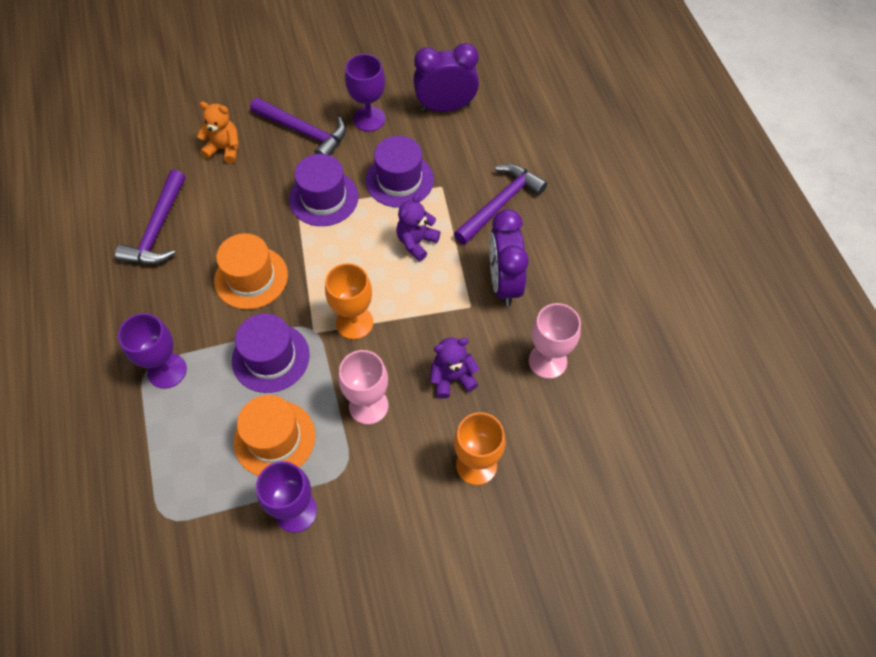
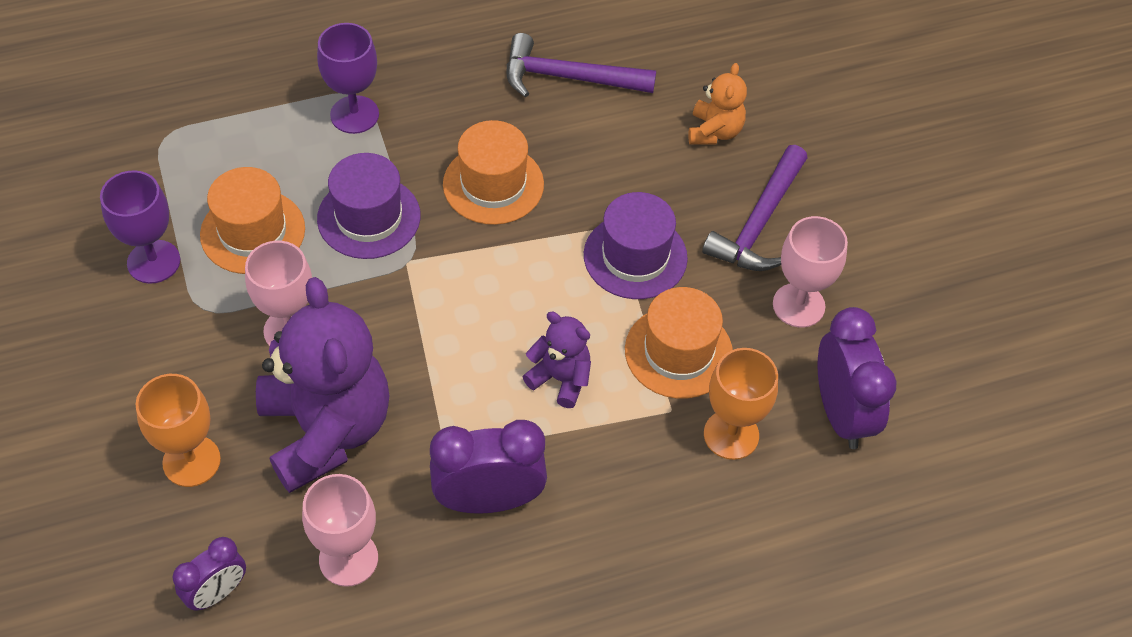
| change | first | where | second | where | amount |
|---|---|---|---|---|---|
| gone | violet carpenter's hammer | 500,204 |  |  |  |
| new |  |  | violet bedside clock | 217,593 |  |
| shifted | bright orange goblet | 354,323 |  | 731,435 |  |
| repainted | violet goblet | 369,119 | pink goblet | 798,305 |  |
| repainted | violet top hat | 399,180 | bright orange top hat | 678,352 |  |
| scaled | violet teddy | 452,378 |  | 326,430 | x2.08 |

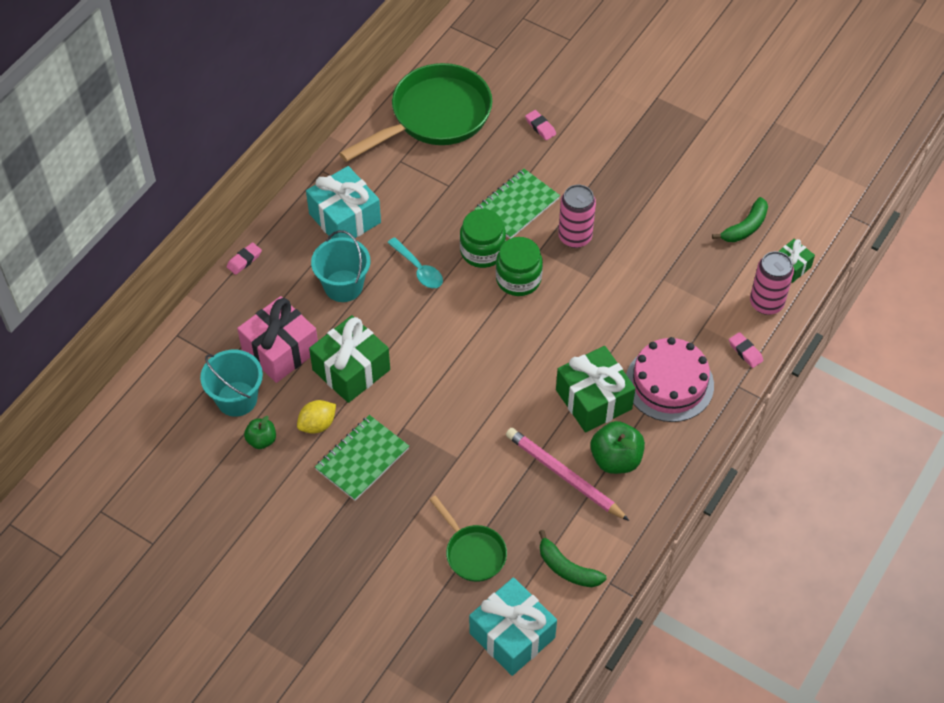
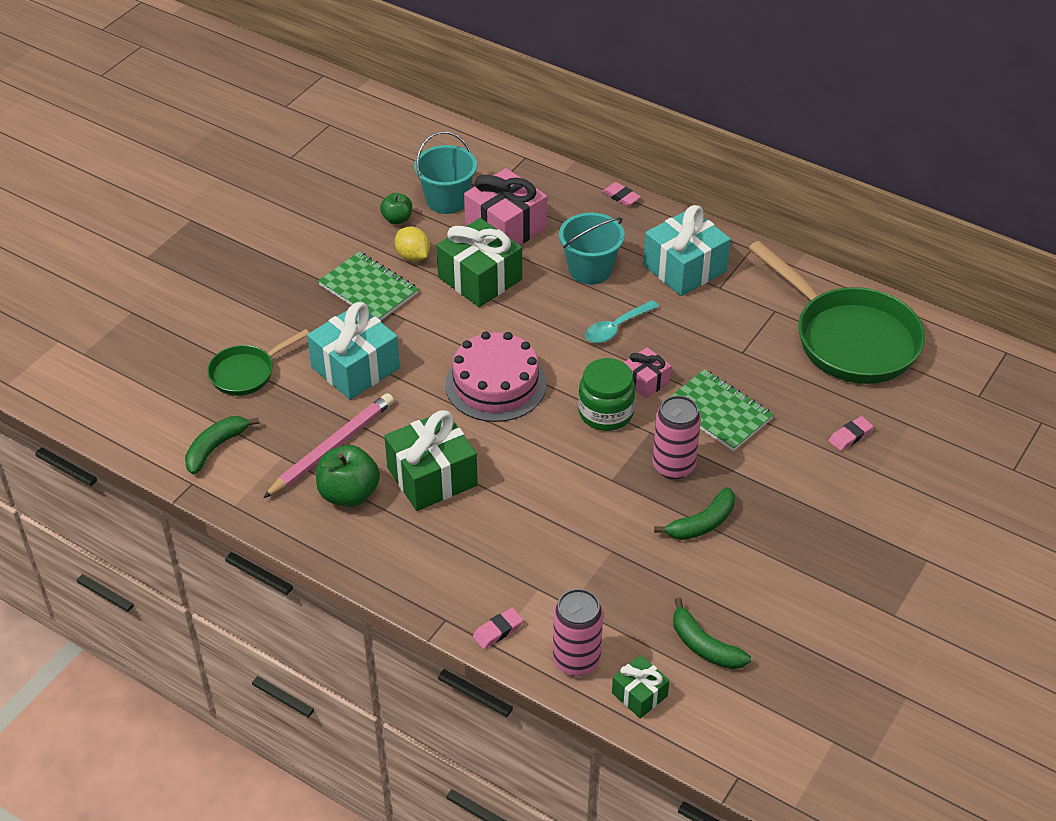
| change | first | where | second | where | amount |
|---|---|---|---|---|---|
| new |  |  | emerald banana fruit | 702,523 |  |
| shifted | teal gift | 512,635 |  | 355,368 |  |
| shifted | pink gateau | 669,383 |  | 495,384 |  |
| swapped | emerald preserve jar | 482,251 | pink gift | 645,381 |  |

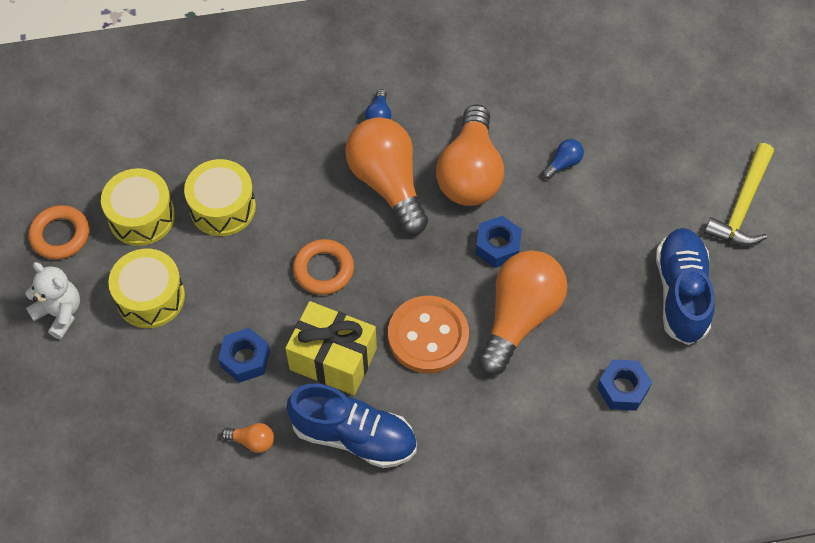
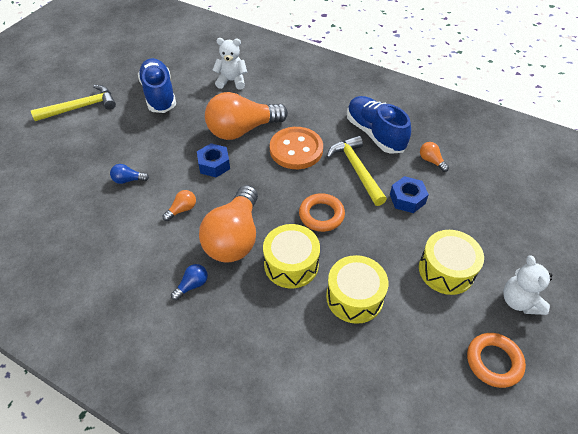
| change | first | where | second | where | amount |
|---|---|---|---|---|---|
| shifted | bright yellow snare drum | 141,216 |  | 291,264 |  |
| swapped | bright yellow gift | 333,359 | bright yellow carpenter's hammer | 356,169 |  |
| swapped | cobalt hex nut | 622,389 | snow-white teddy | 232,81 |  |
| rotated | cobalt sneaker | 681,293 |  | 159,95 | 120 degrees clockwise |
| scaled | bright orange lightbulb | 470,173 |  | 182,209 | x0.40 |

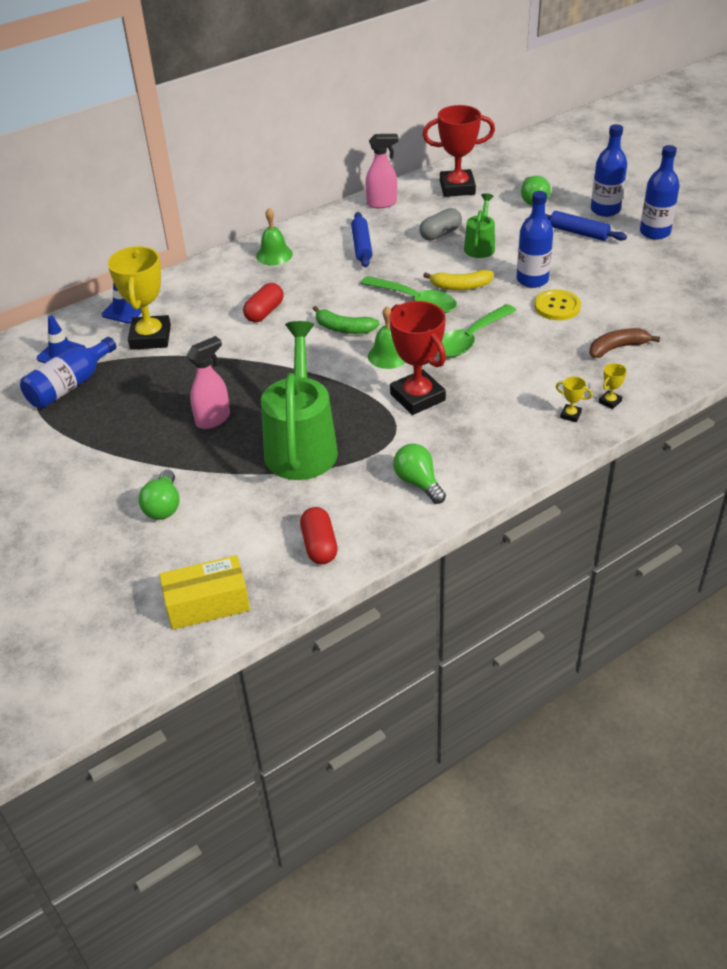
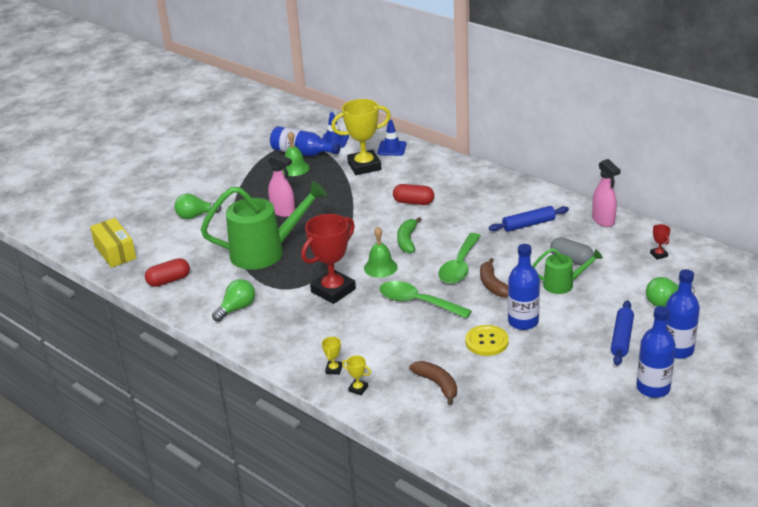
| change | first | where | second | where | amount |
|---|---|---|---|---|---|
| shifted | emerald school bell | 274,255 |  | 294,168 |  |
| repainted | bright yellow banana fruit | 460,286 | dark brown banana fruit | 492,285 |  |
| scaled | red award cup | 457,188 |  | 659,255 | x0.41 |

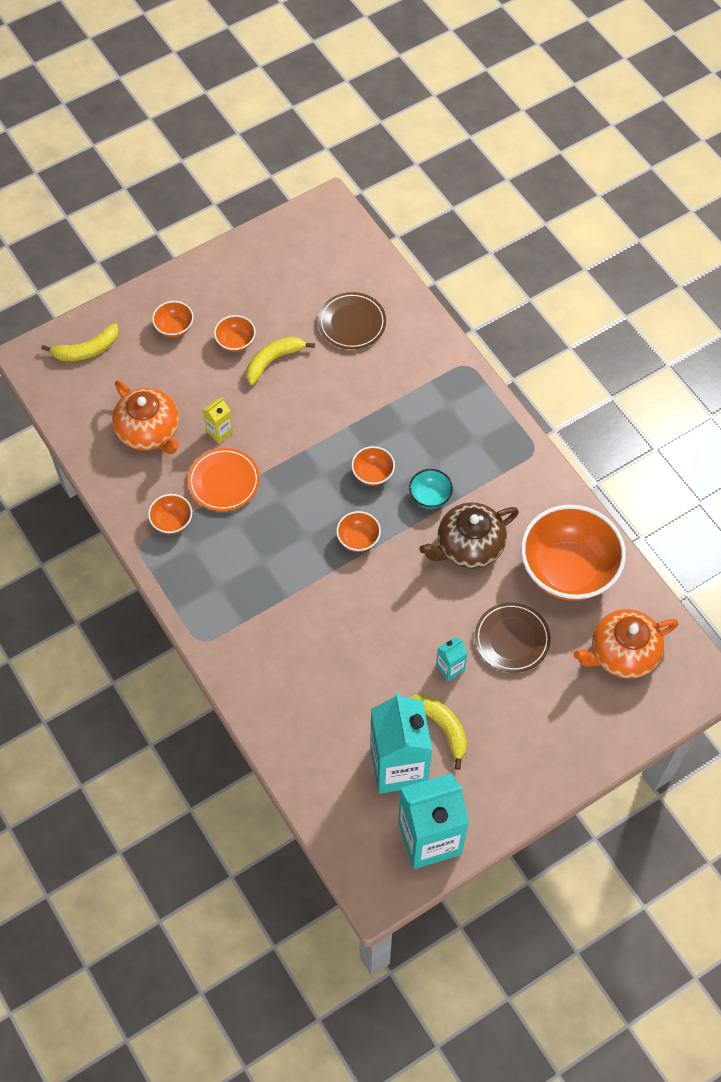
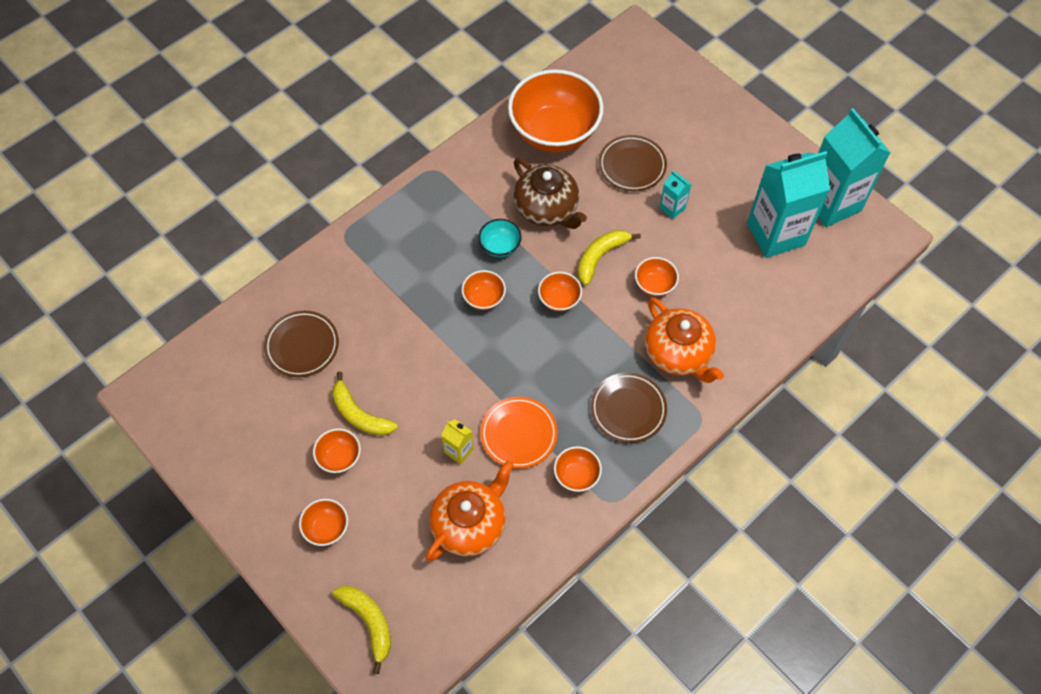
| change | first | where | second | where | amount |
|---|---|---|---|---|---|
| new |  |  | dark brown dinner plate | 628,409 |  |
| new |  |  | bright orange deep dish | 654,285 |  |
| shifted | bright yellow banana fruit | 442,727 |  | 600,256 |  |
| shifted | bright orange china teapot | 622,653 |  | 678,353 |  |

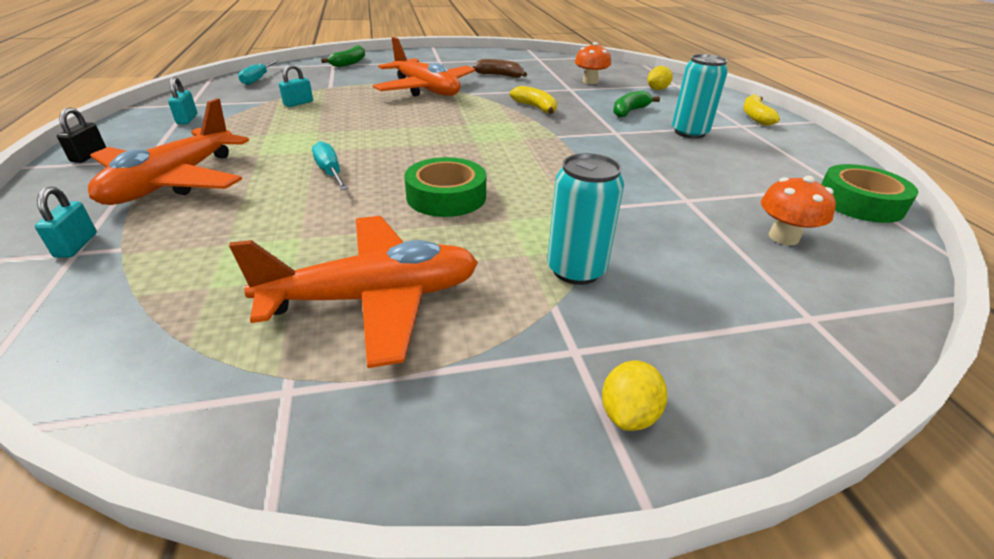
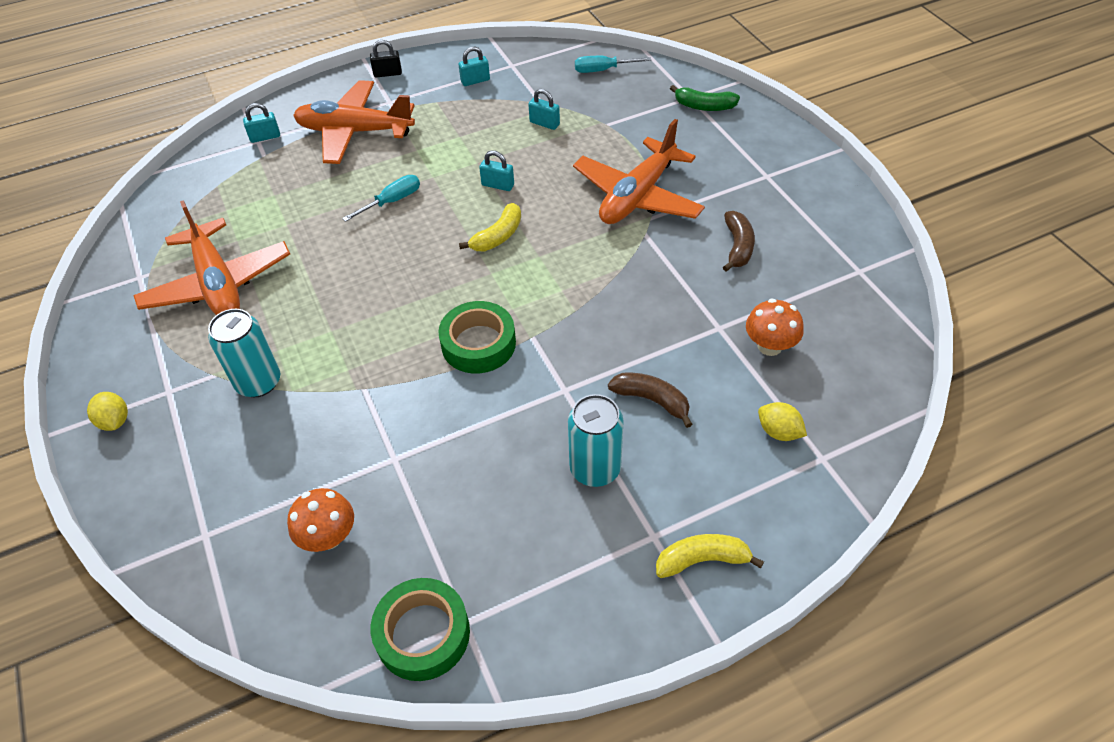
| change | first | where | second | where | amount |
|---|---|---|---|---|---|
| new |  |  | teal lock | 498,185 |  |
| shifted | emerald sticky tape | 446,196 |  | 478,344 |  |
| shifted | bright yellow banana fruit | 536,108 |  | 498,236 |  |
| repainted | emerald banana fruit | 629,111 | dark brown banana fruit | 652,400 |  |
| rotated | bright yellow toy lemon | 628,414 |  | 115,421 | 45 degrees clockwise |

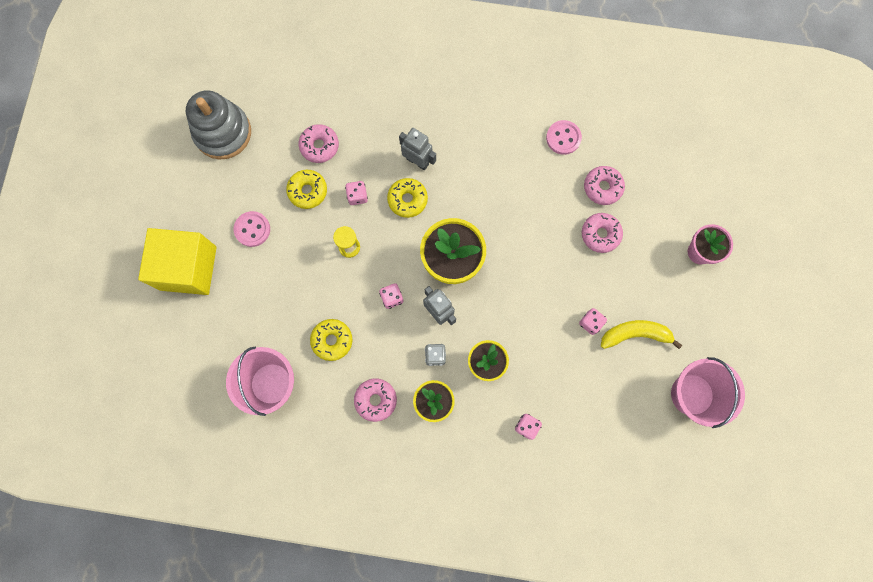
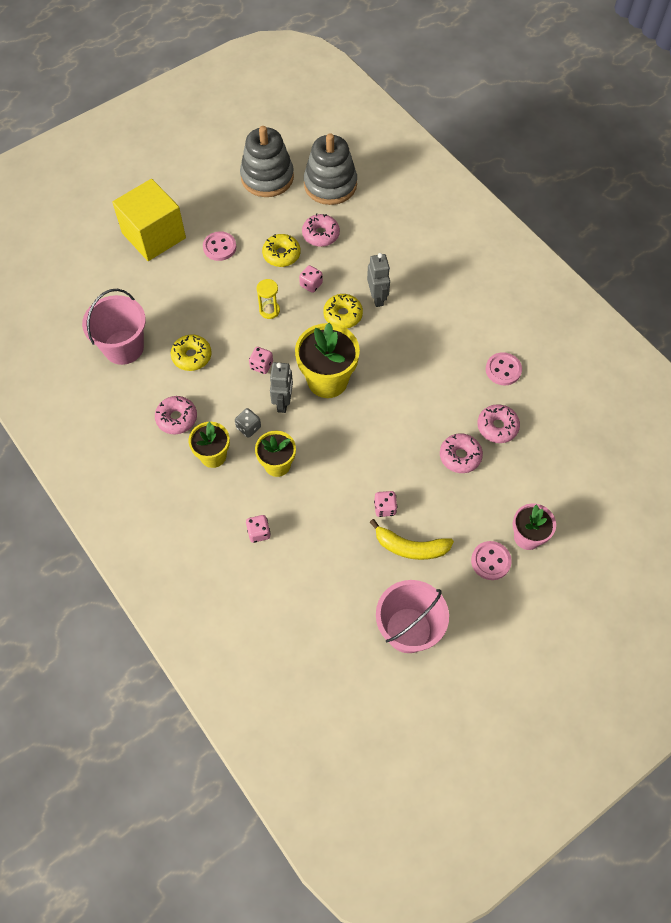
| change | first | where | second | where | amount |
|---|---|---|---|---|---|
| new |  |  | gray stacking toy | 330,184 |  |
| new |  |  | pink sewing button | 490,561 |  |
| rotated | bright yellow banana fruit | 635,334 |  | 410,547 | 150 degrees clockwise |

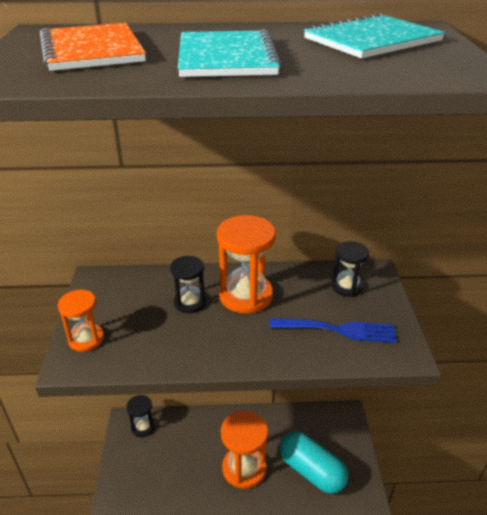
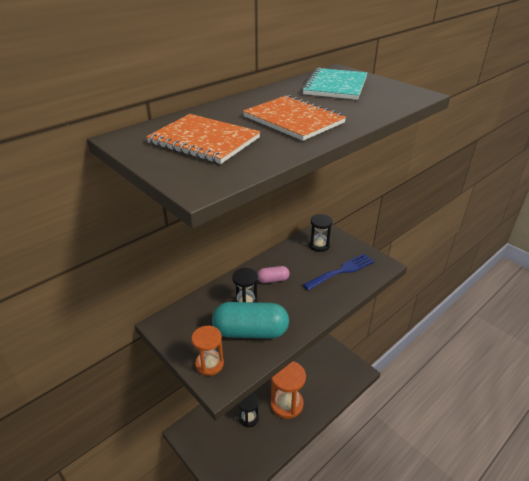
| change | first | where | second | where | amount |
|---|---|---|---|---|---|
| shifted | black sandglass | 143,427 |  | 248,418 |  |
| shifted | teal pill shape | 311,471 |  | 250,332 |  |
| swapped | bright orange sandglass | 246,295 | pink pill shape | 273,280 |  |
| repainted | teal notebook | 226,57 | bright orange notebook | 293,120 |  |

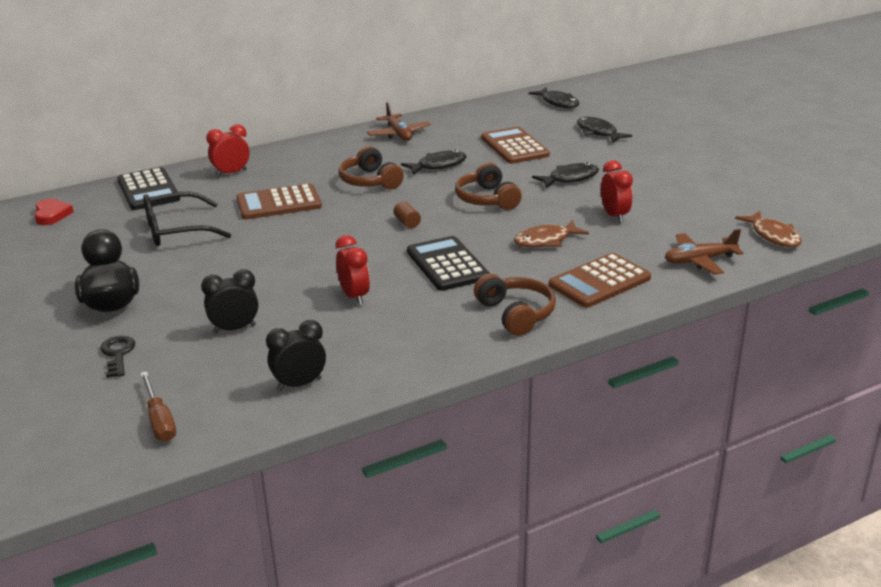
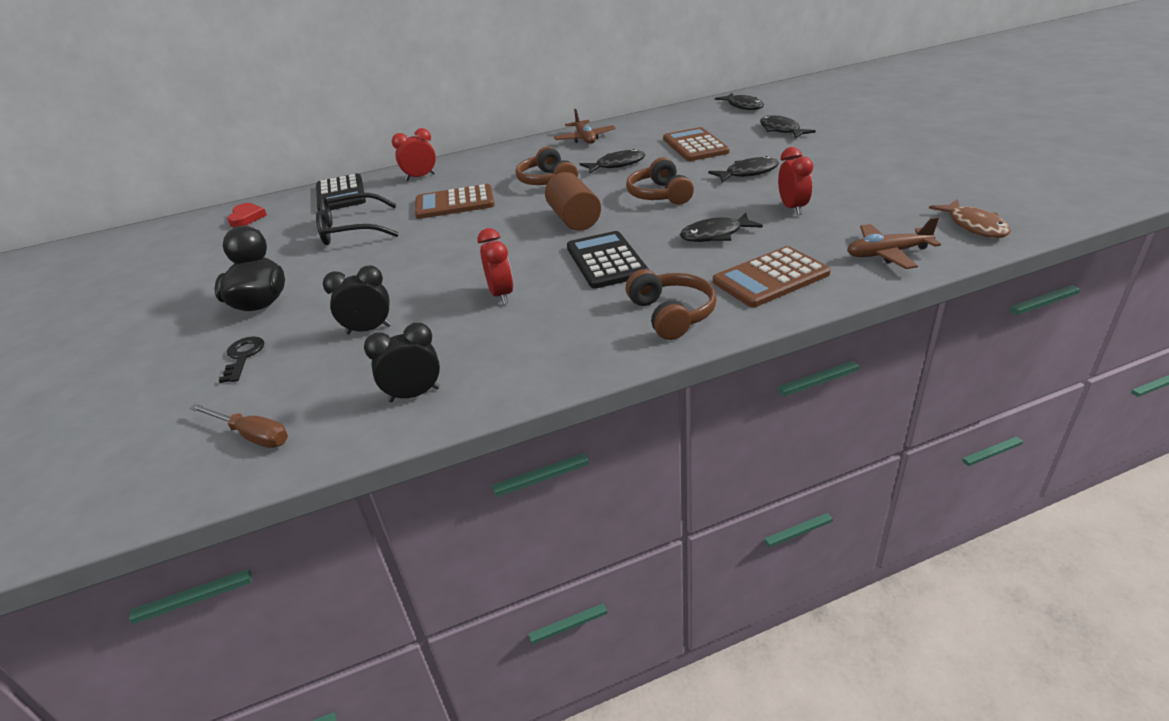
| change | first | where | second | where | amount |
|---|---|---|---|---|---|
| repainted | dark brown fish figure | 546,241 | black fish figure | 715,235 |  |
| rotated | dark brown flat screwdriver | 159,420 |  | 251,435 | 45 degrees counterclockwise |
| scaled | dark brown solid cylinder | 407,222 |  | 574,219 | x2.13 |

